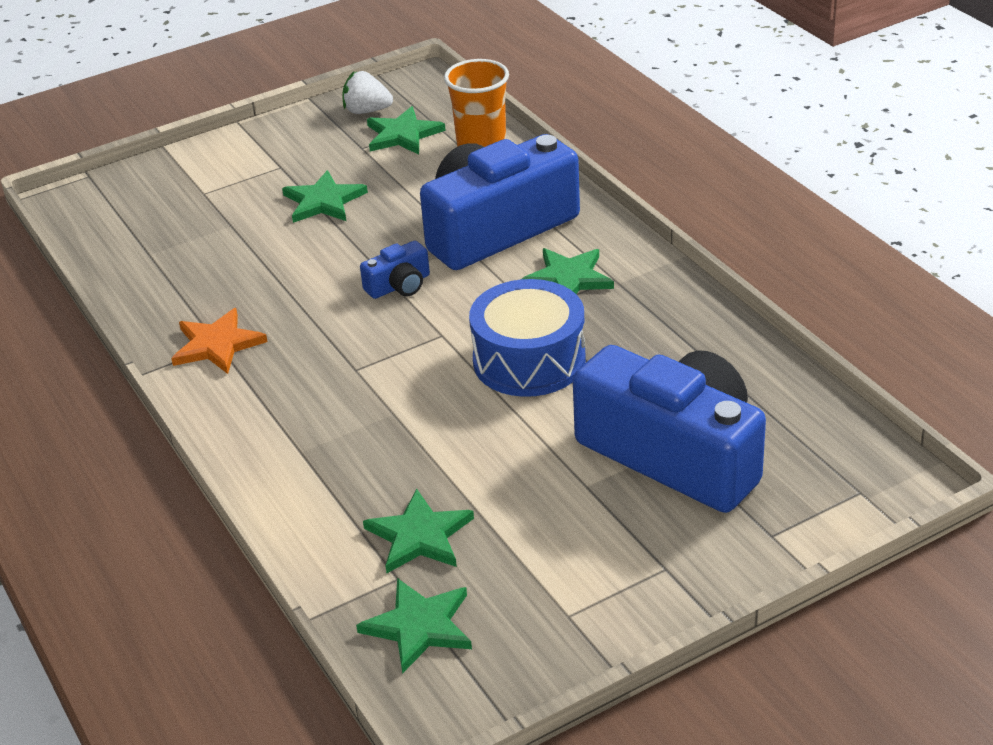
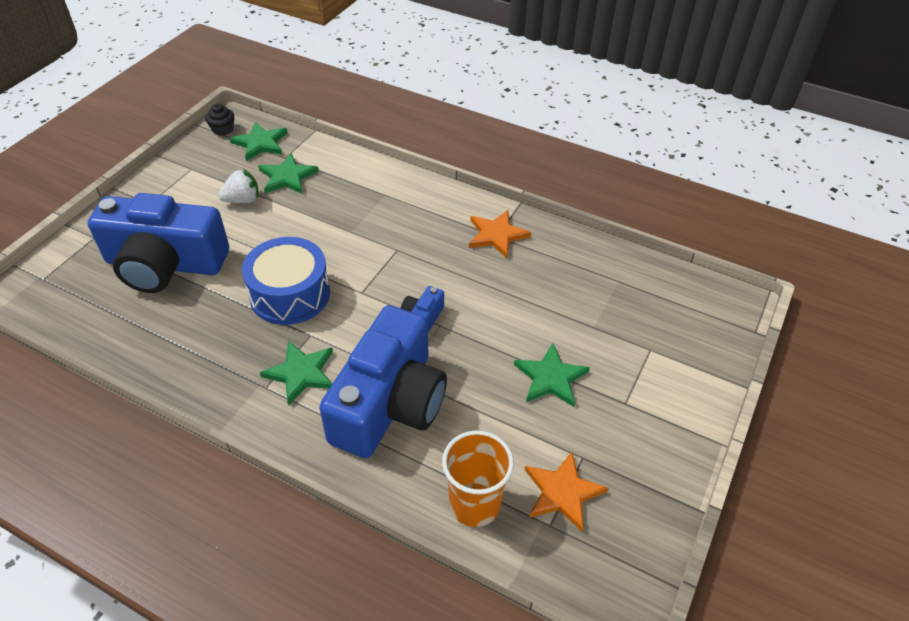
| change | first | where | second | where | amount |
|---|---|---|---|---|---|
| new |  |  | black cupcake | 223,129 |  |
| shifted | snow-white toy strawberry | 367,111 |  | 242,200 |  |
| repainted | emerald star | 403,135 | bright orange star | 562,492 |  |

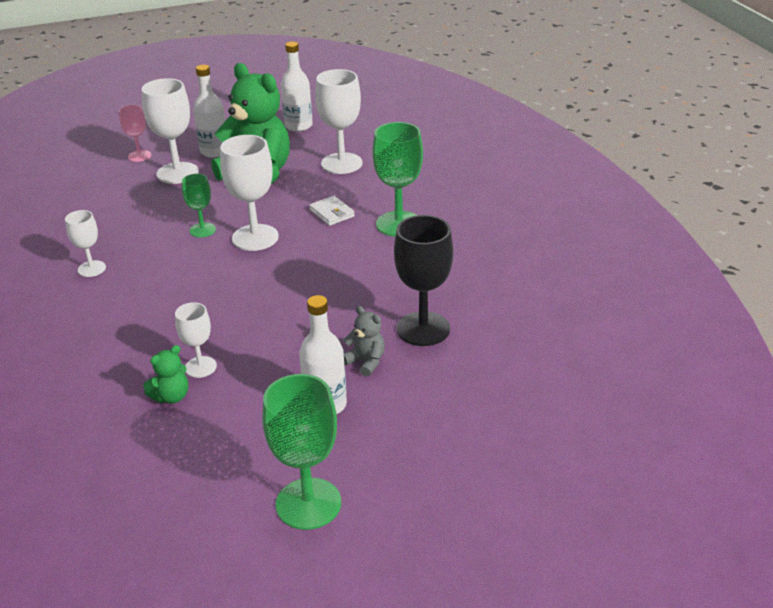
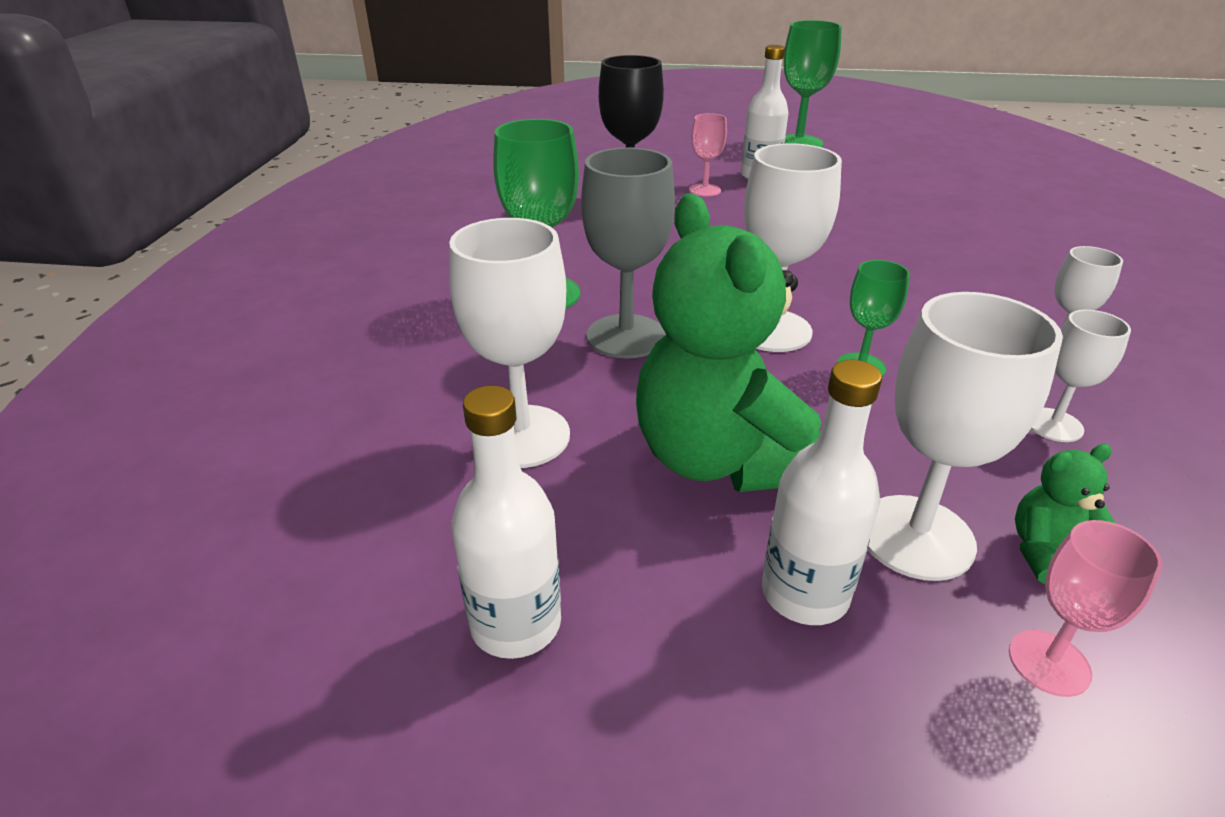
| change | first | where | second | where | amount |
|---|---|---|---|---|---|
| shifted | emerald teddy | 171,396 |  | 1046,552 |  |
| shifted | snow-white goblet | 200,367 |  | 1053,425 |  |
| swapped | snow-white billfold | 332,213 | gray goblet | 626,336 |  |
| swapped | gray teddy | 366,362 | pink goblet | 704,190 |  |

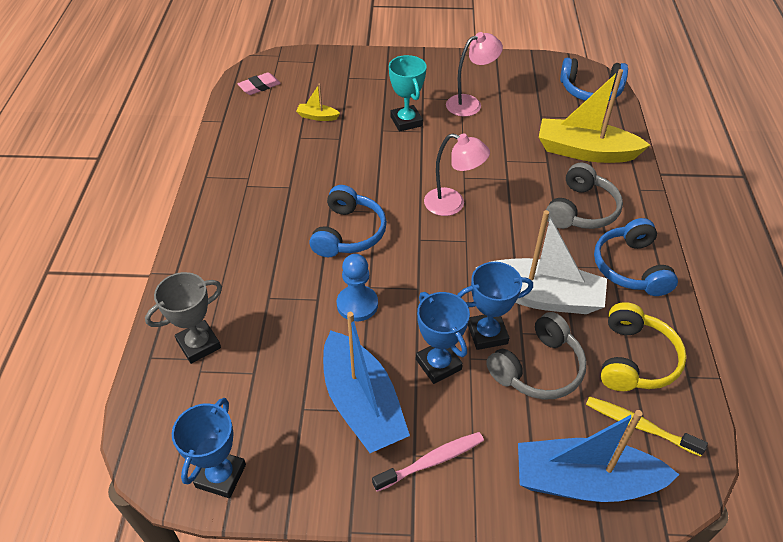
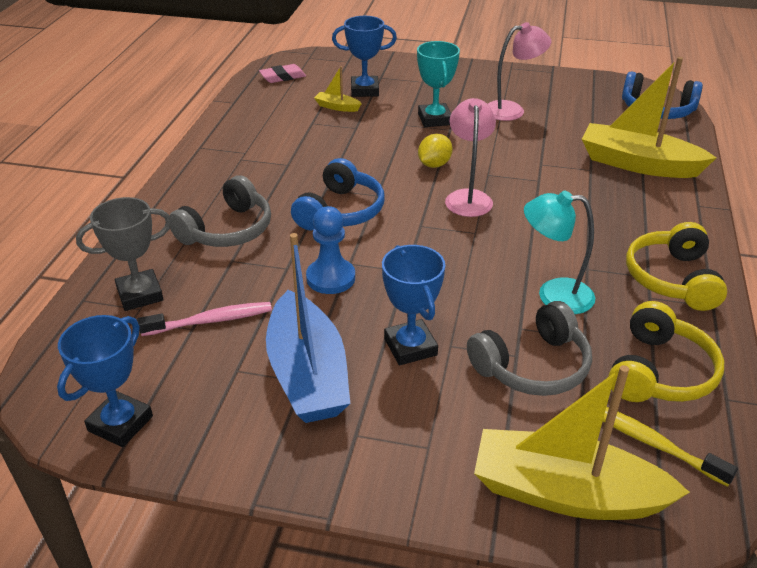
| change | first | where | second | where | amount |
|---|---|---|---|---|---|
| new |  |  | bright yellow toy lemon | 434,164 |  |
| shifted | pink toothbrush | 432,461 |  | 211,321 |  |
| shifted | cobalt award cup | 487,334 |  | 364,90 |  |
| shifted | gray headphones | 581,210 |  | 227,230 |  |
| swapped | snow-white toy boat | 541,296 | teal desk lamp | 553,295 |  |
| repainted | cobalt toy boat | 584,481 | bright yellow toy boat | 566,493 |  |
| repainted | cobalt headphones | 631,267 | bright yellow headphones | 672,279 |  |
| rotated | pink desk lamp | 452,204 |  | 468,197 | 120 degrees counterclockwise |

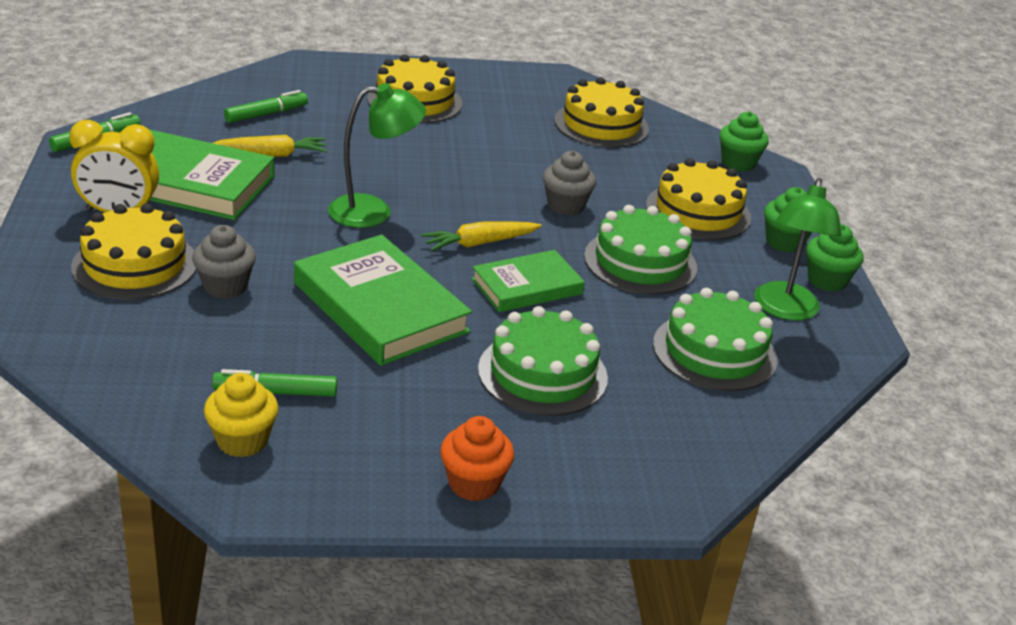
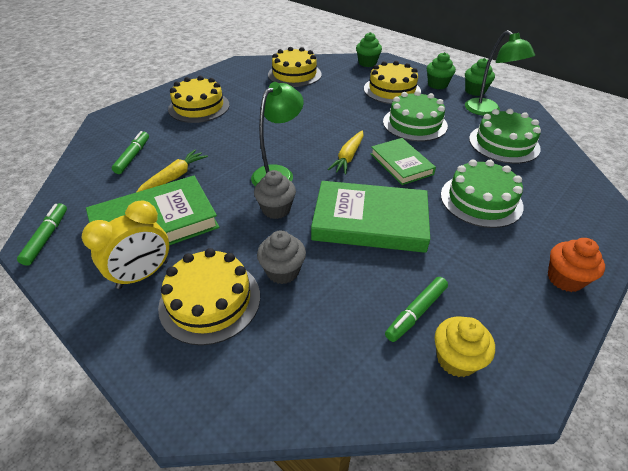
| change | first | where | second | where | amount |
|---|---|---|---|---|---|
| shifted | gray cupcake | 565,206 |  | 276,209 |  |
| rotated | emerald book | 527,286 |  | 401,164 | 45 degrees counterclockwise |

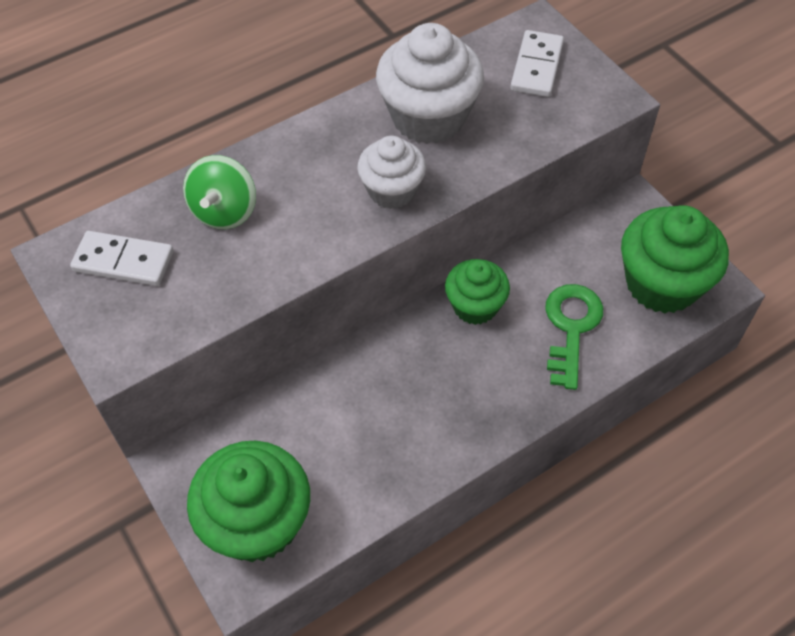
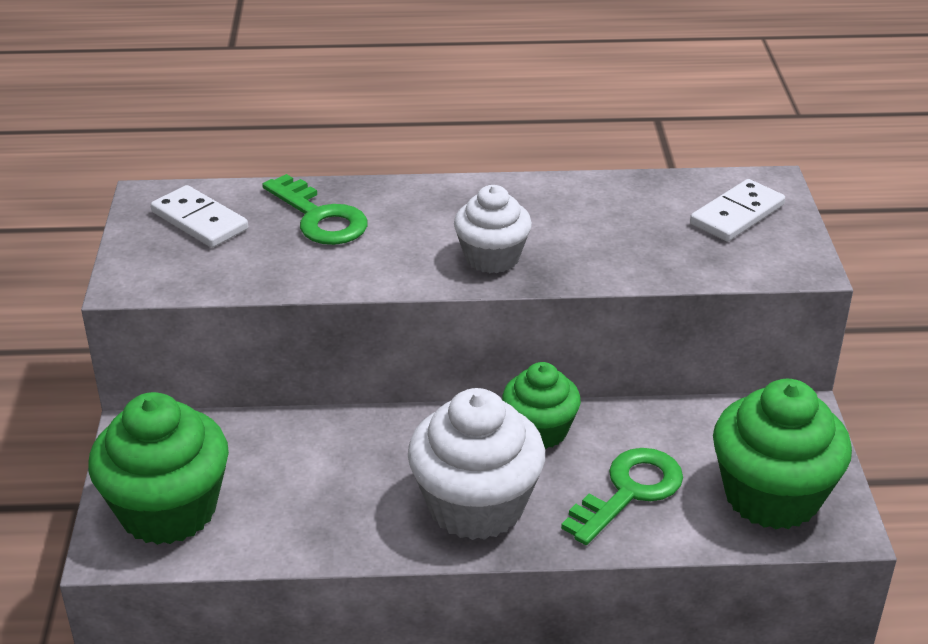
| change | first | where | second | where | amount |
|---|---|---|---|---|---|
| shifted | snow-white cupcake | 428,117 |  | 476,506 |  |
| swapped | emerald spinning top | 224,211 | emerald door key | 320,218 |  |

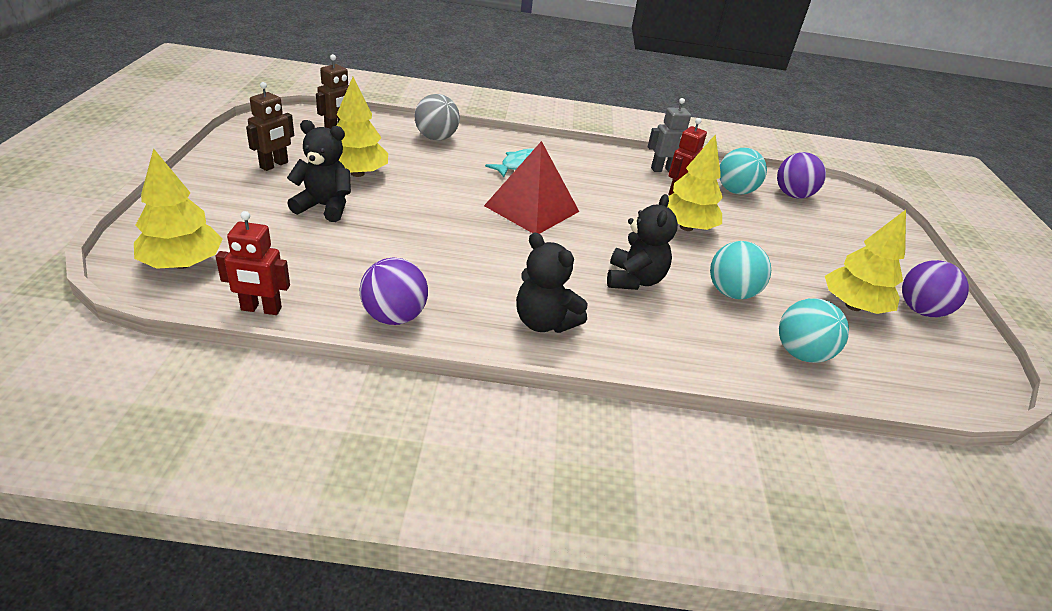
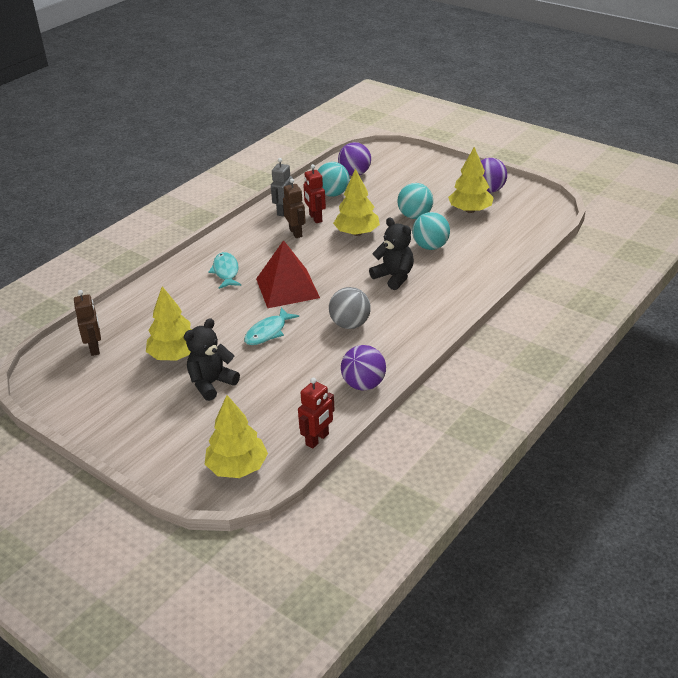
| change | first | where | second | where | amount |
|---|---|---|---|---|---|
| gone | black teddy | 544,322 |  |  |  |
| new |  |  | teal fish figure | 268,332 |  |
| shifted | dark brown robot figure | 274,165 |  | 296,233 |  |
| shifted | gray sphere | 436,138 |  | 350,324 |  |
| shifted | teal sphere | 801,353 |  | 415,216 |  |

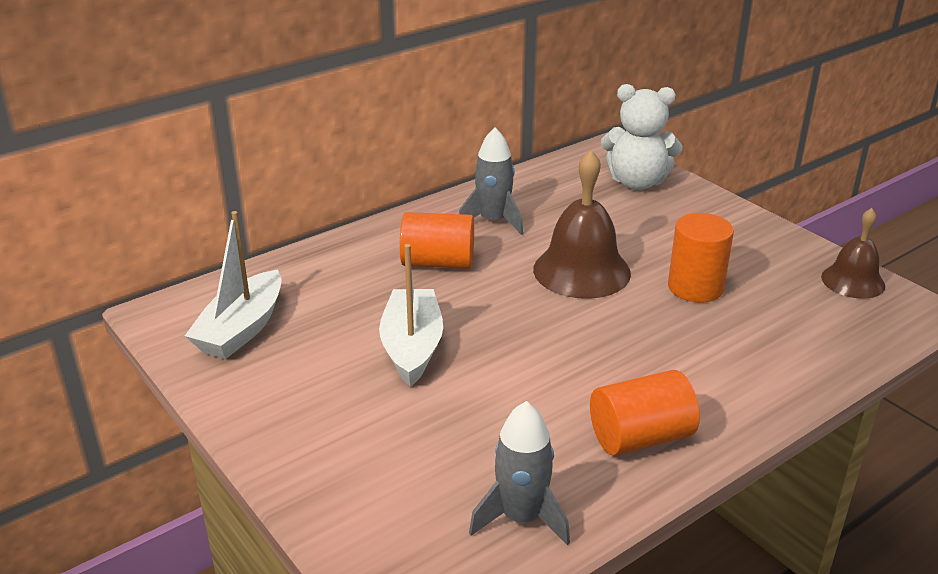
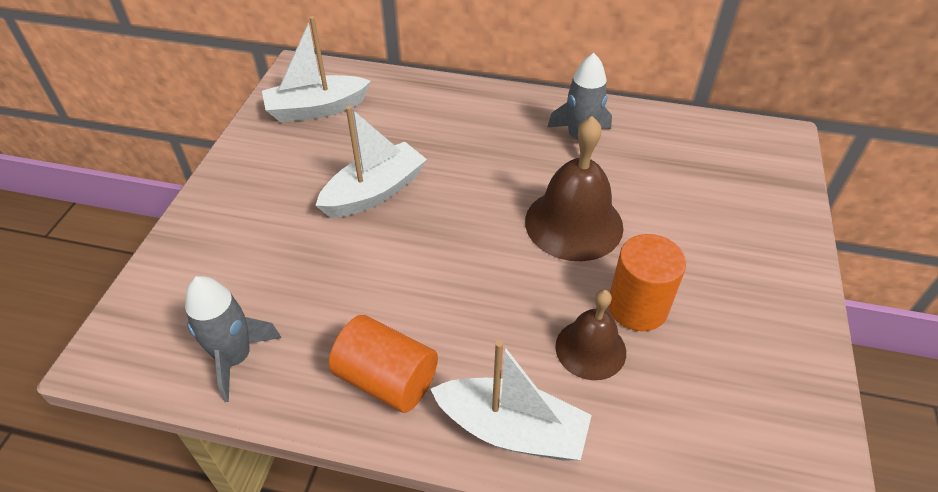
| change | first | where | second | where | amount |
|---|---|---|---|---|---|
| gone | bright orange solid cylinder | 438,263 |  |  |  |
| gone | snow-white teddy | 637,182 |  |  |  |
| new |  |  | snow-white toy boat | 511,430 |  |
| shifted | dark brown school bell | 853,281 |  | 590,349 |  |

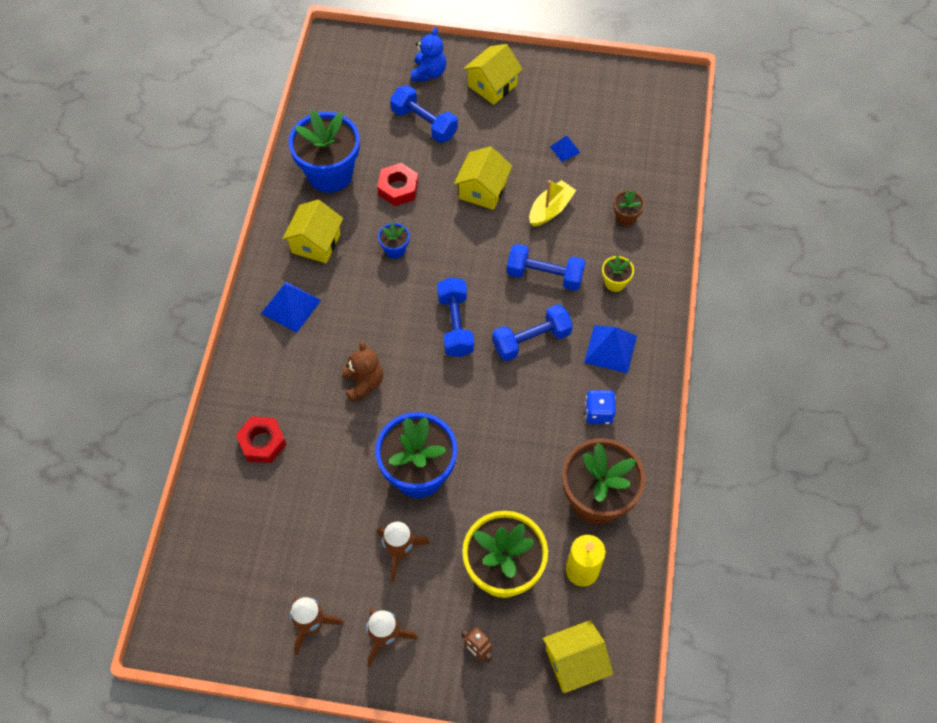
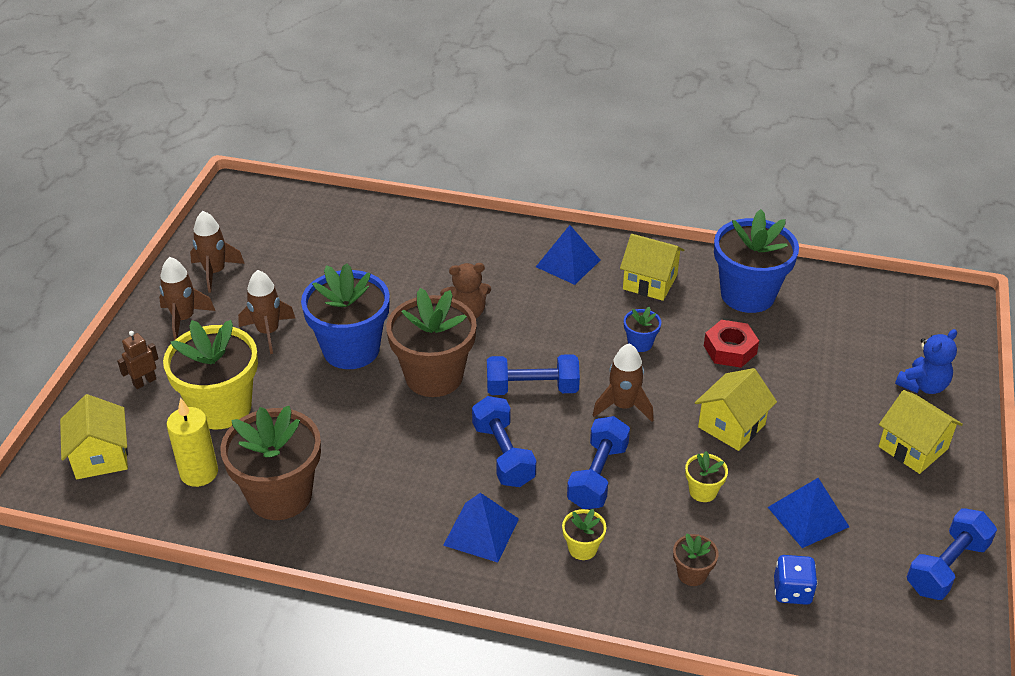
| change | first | where | second | where | amount |
|---|---|---|---|---|---|
| gone | red hex nut | 262,442 |  |  |  |
| new |  |  | dark brown potted plant | 434,376 |  |
| new |  |  | dark brown toy rocket | 623,406 |  |
| shifted | cobalt free weight | 424,123 |  | 946,567 |  |
| shifted | cobalt game die | 598,413 |  | 792,591 |  |
| swapped | bright yellow toy boat | 550,209 | bright yellow potted plant | 703,491 |  |
| rotated | cobalt teddy | 428,73 |  | 923,385 | 60 degrees counterclockwise |
| rotated | bright yellow house | 482,190 |  | 731,426 | 75 degrees counterclockwise |
| scaled | cobalt pyramid | 565,149 |  | 808,517 | x1.81 |

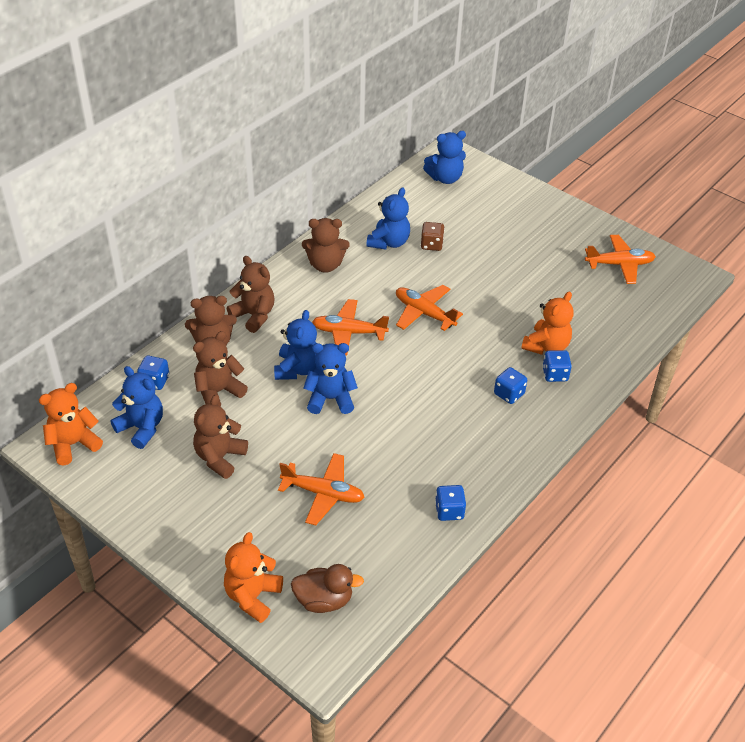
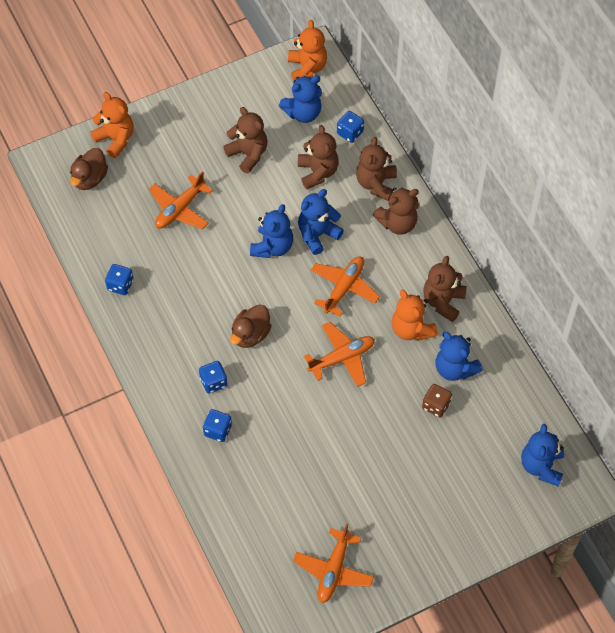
| change | first | where | second | where | amount |
|---|---|---|---|---|---|
| new |  |  | dark brown rubber duck | 250,335 |  |
| shifted | bright orange teddy | 546,346 |  | 411,329 |  |
| rotated | cobalt teddy | 297,369 |  | 317,234 | 105 degrees clockwise |

